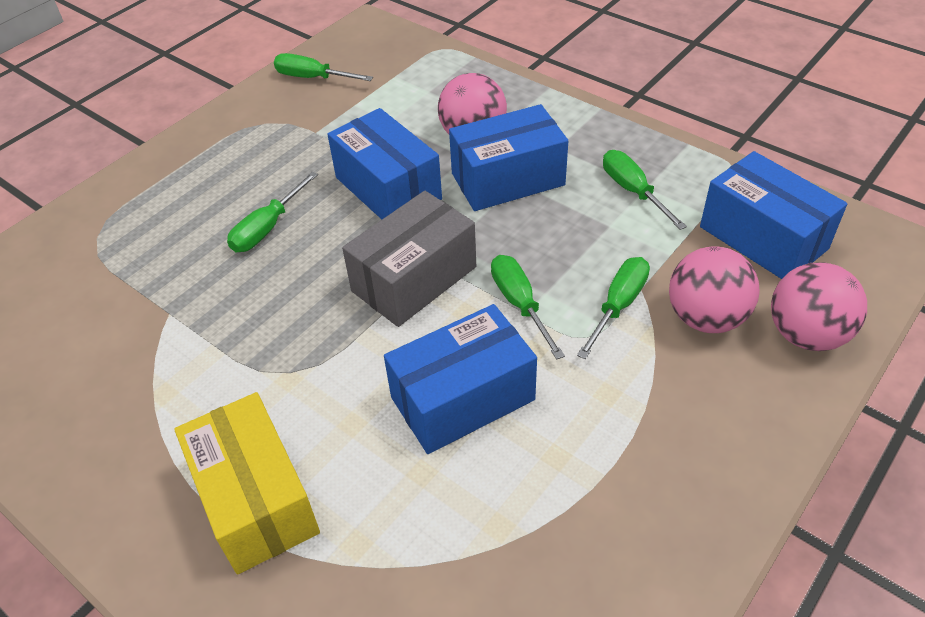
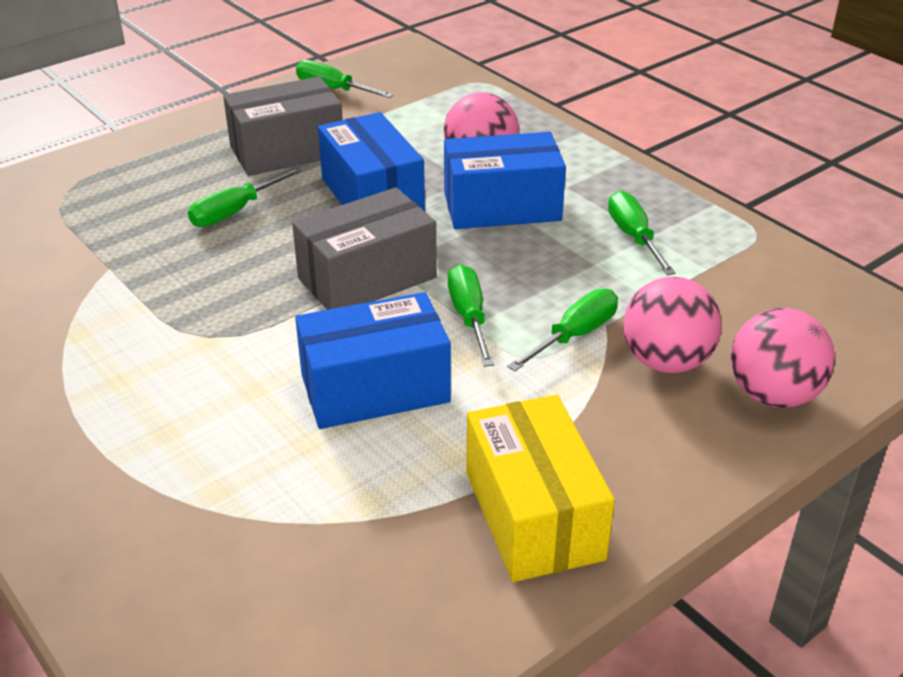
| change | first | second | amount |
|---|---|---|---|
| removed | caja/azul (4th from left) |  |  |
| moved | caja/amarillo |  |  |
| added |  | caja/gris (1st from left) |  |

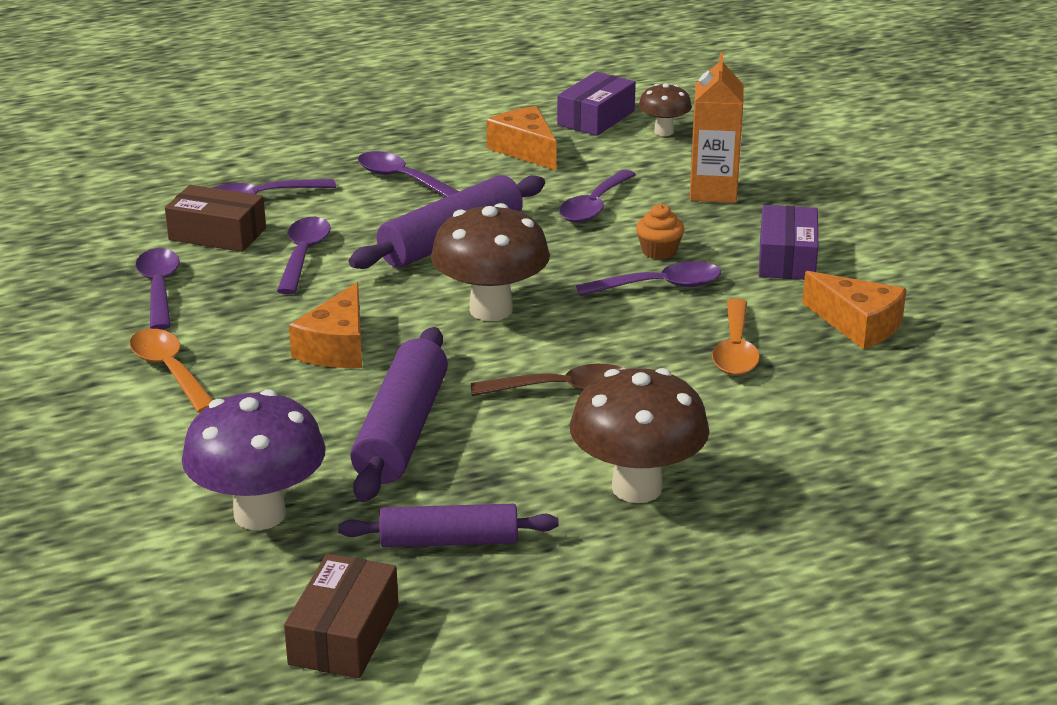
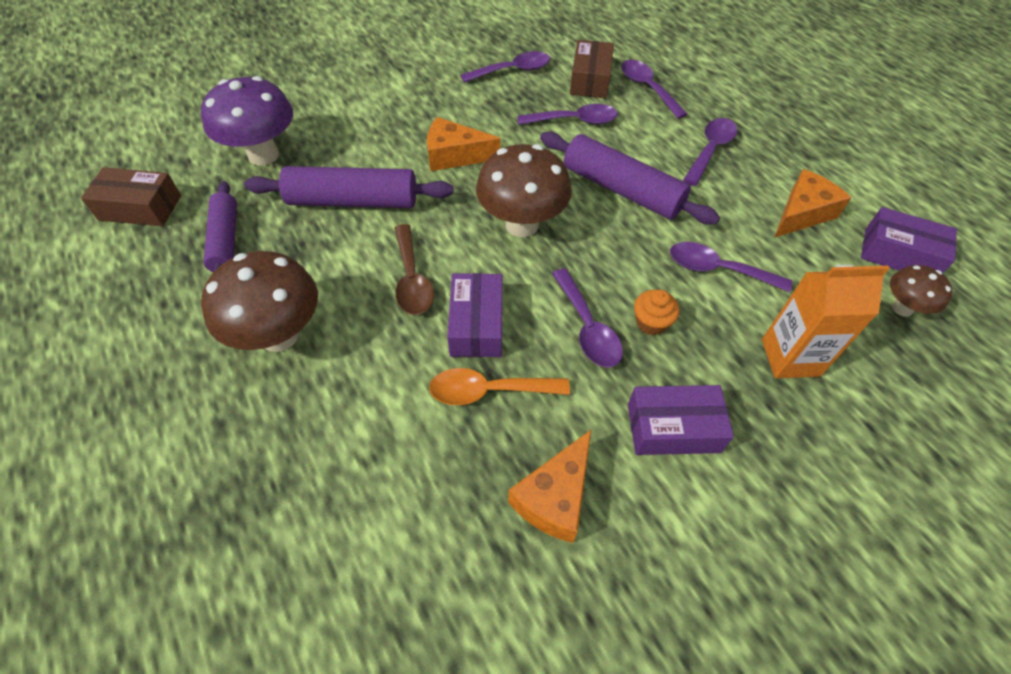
| change | first | second | amount |
|---|---|---|---|
| removed | cuchara/naranja (1st from left) |  |  |
| added |  | caja/morado (1st from left) |  |

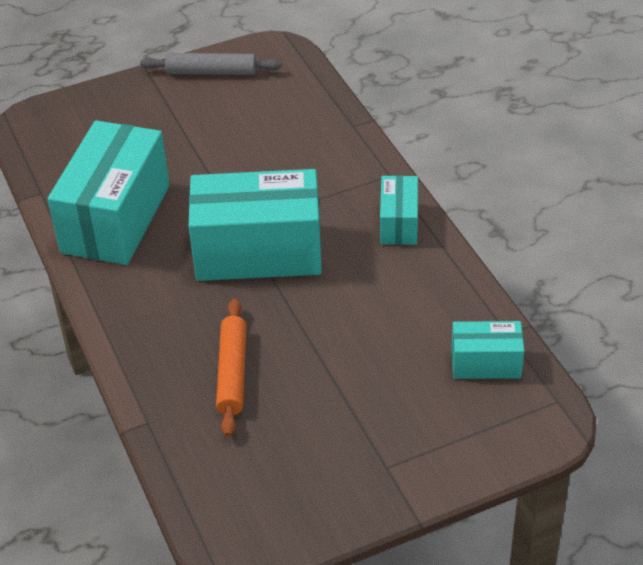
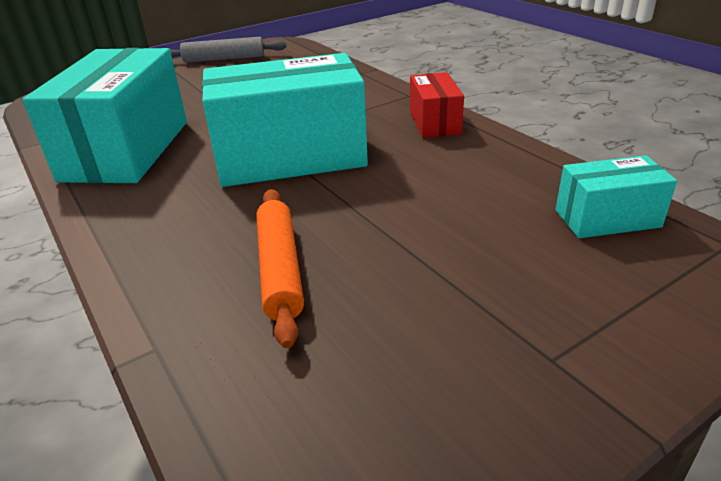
| change | first | second | amount |
|---|---|---|---|
| recoloured | caja/turquesa (3rd from left) | caja/rojo |  |

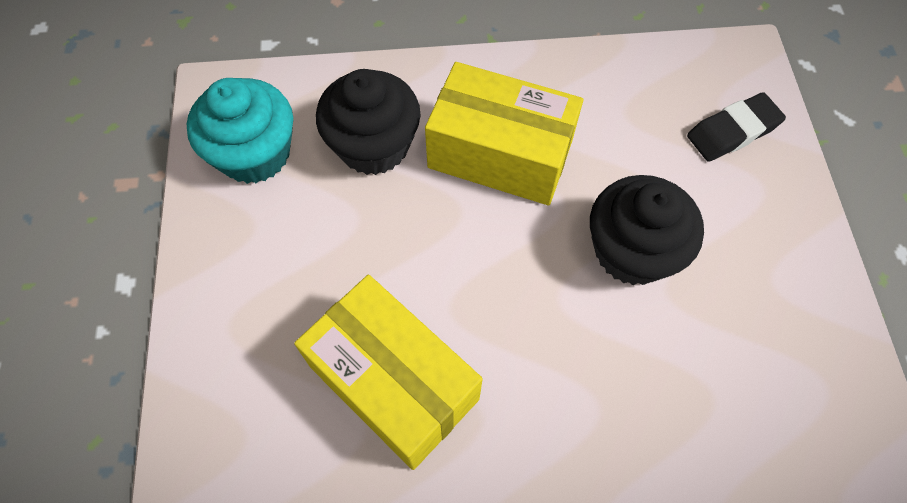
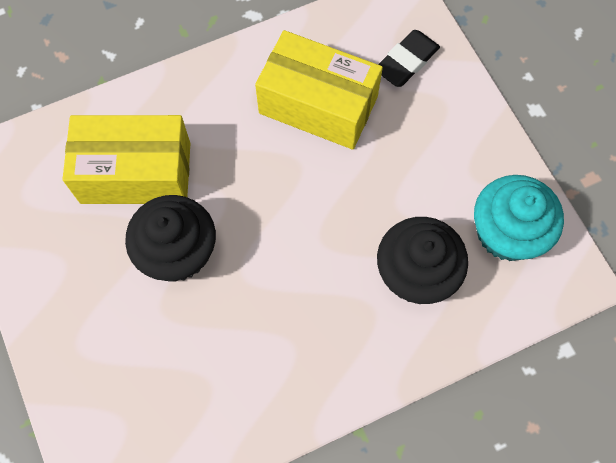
| change | first | second | amount |
|---|---|---|---|
| moved | caja/amarillo (2nd from left in the first image) | caja/amarillo (1st from left) |  |
| moved | goma de borrar/negro |  |  |

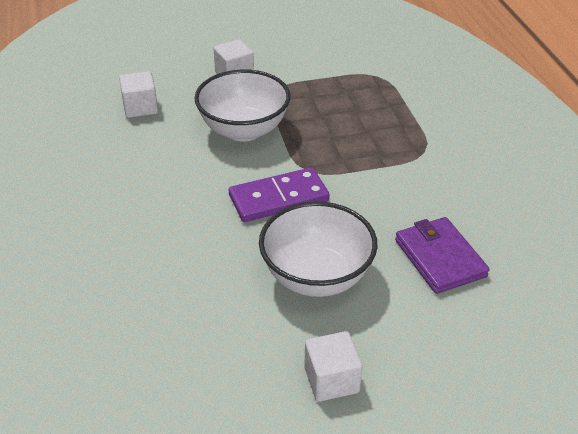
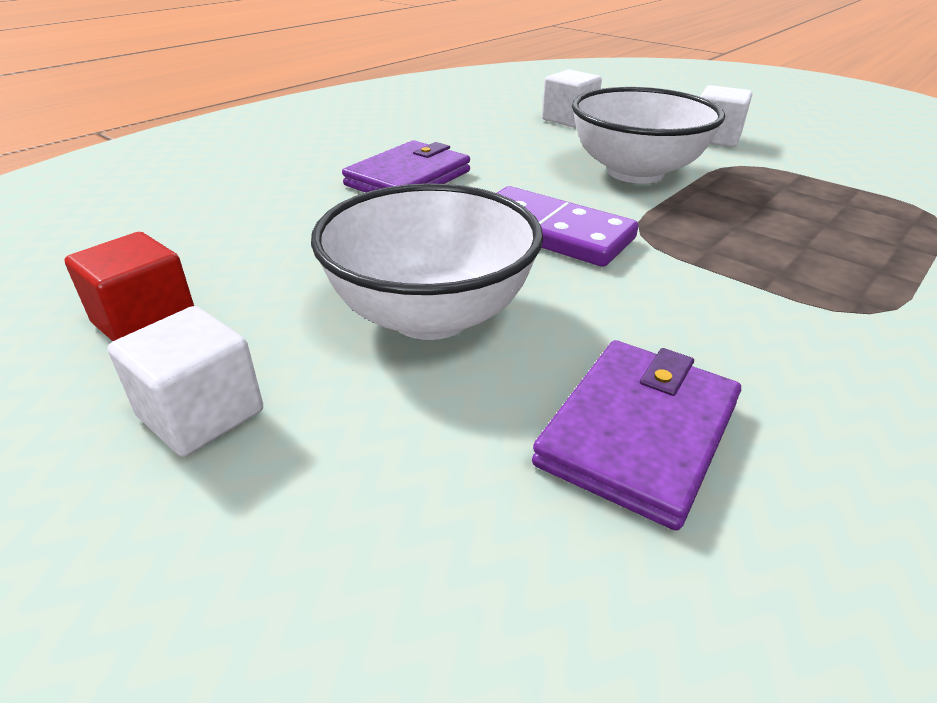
| change | first | second | amount |
|---|---|---|---|
| added |  | cartera/morado (1st from left) |  |
| added |  | cubo/rojo |  |

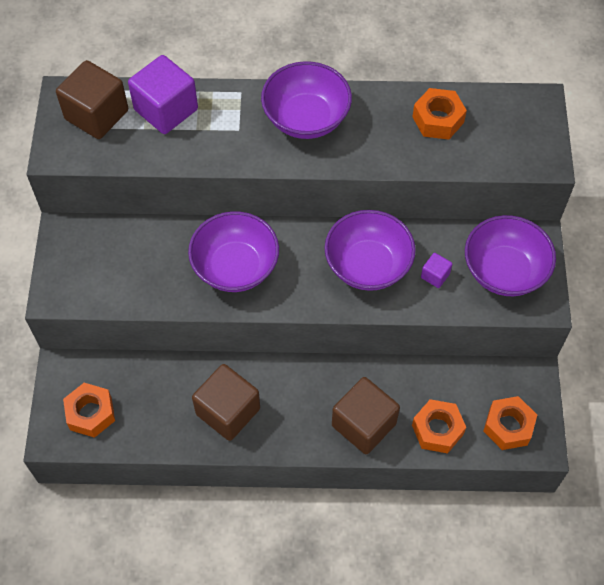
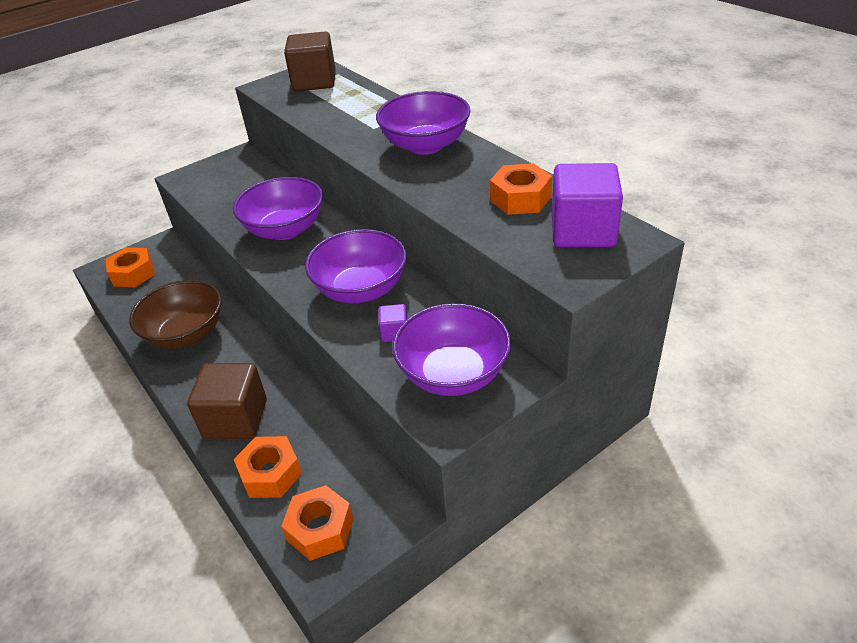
| change | first | second | amount |
|---|---|---|---|
| moved | cubo/morado (1st from left in the first image) | cubo/morado (2nd from left) |  |
| replaced | cubo/marrón (2nd from left) | cuenco/marrón |  |

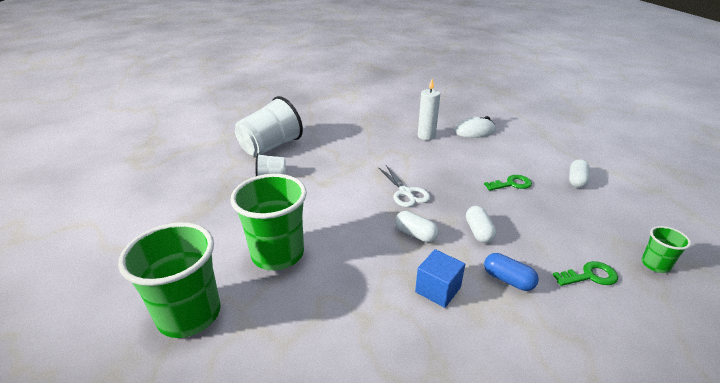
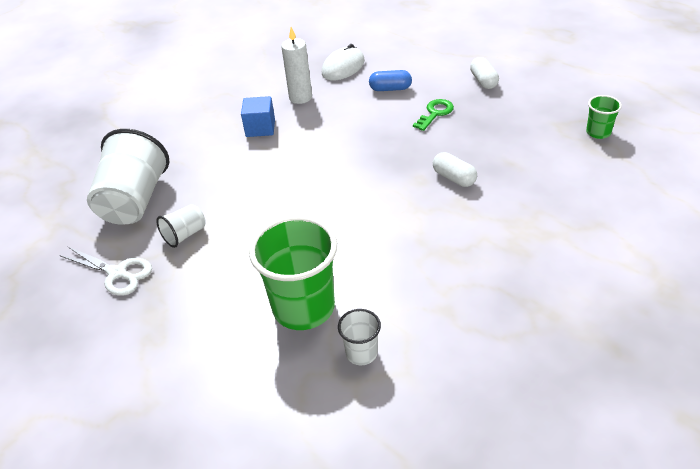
| change | first | second | amount |
|---|---|---|---|
| moved | tijeras/blanco |  |  |
| removed | cápsula/blanco (1st from left) |  |  |
| removed | vaso/verde (1st from left) |  |  |
| moved | cubo/azul |  |  |
| moved | cápsula/azul |  |  |
| removed | llave/verde (2nd from left) |  |  |
| added |  | vaso/blanco (3rd from left) |  |

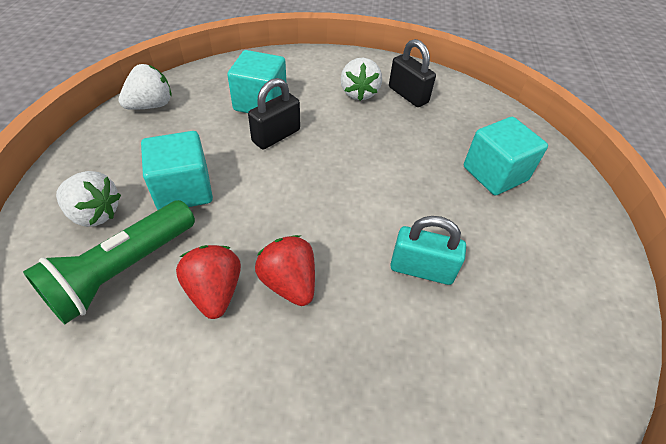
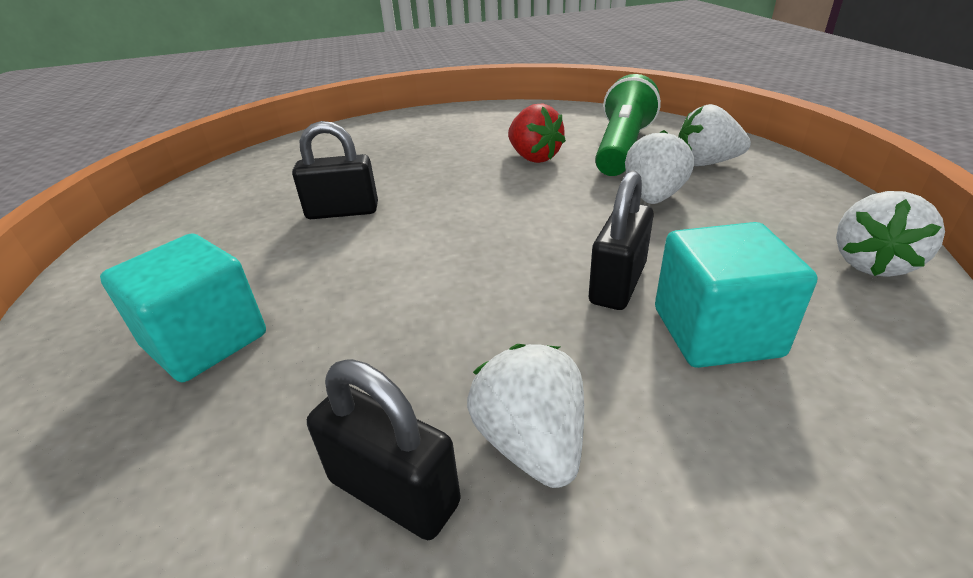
| change | first | second | amount |
|---|---|---|---|
| replaced | cubo/turquesa (1st from left) | fresa/blanco (2nd from left) |  |
| recoloured | candado/turquesa | candado/negro (1st from left) |  |
| removed | fresa/rojo (2nd from left) |  |  |

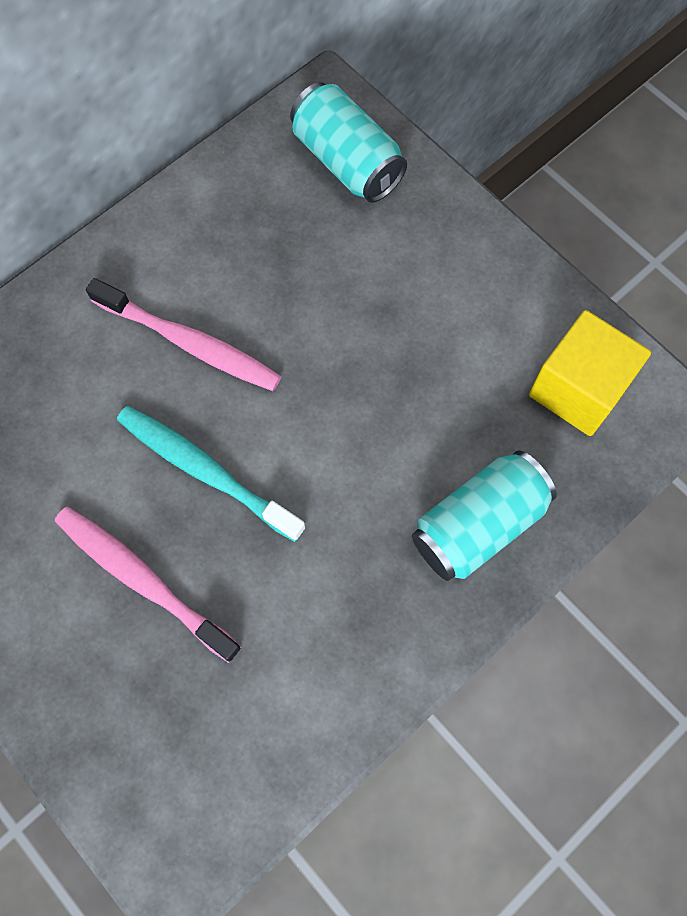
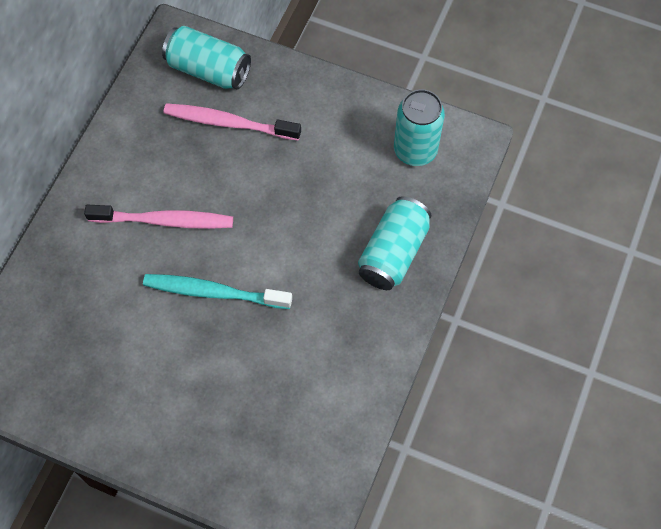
| change | first | second | amount |
|---|---|---|---|
| replaced | cubo/amarillo | lata/turquesa (3rd from left) |  |
| moved | cepillo de dientes/rosa (1st from left in the first image) | cepillo de dientes/rosa (2nd from left) |  |

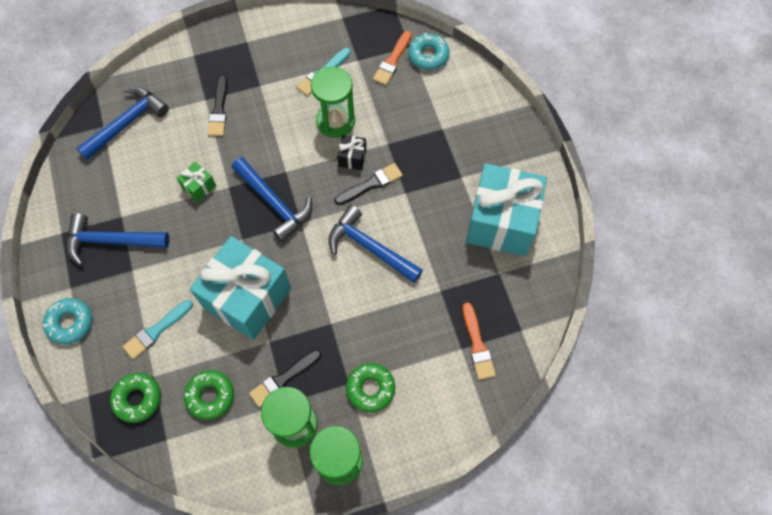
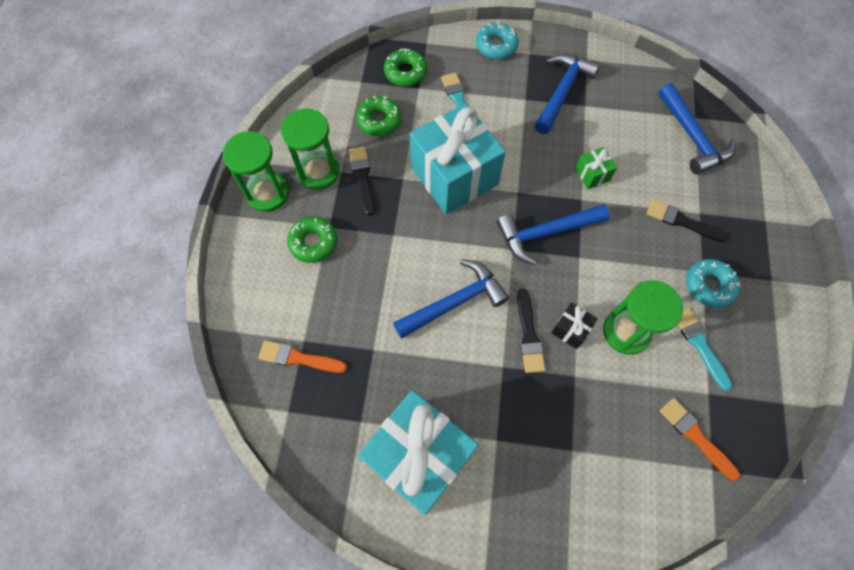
| change | first | second | amount |
|---|---|---|---|
| moved | rosquilla/turquesa (2nd from left) |  |  |

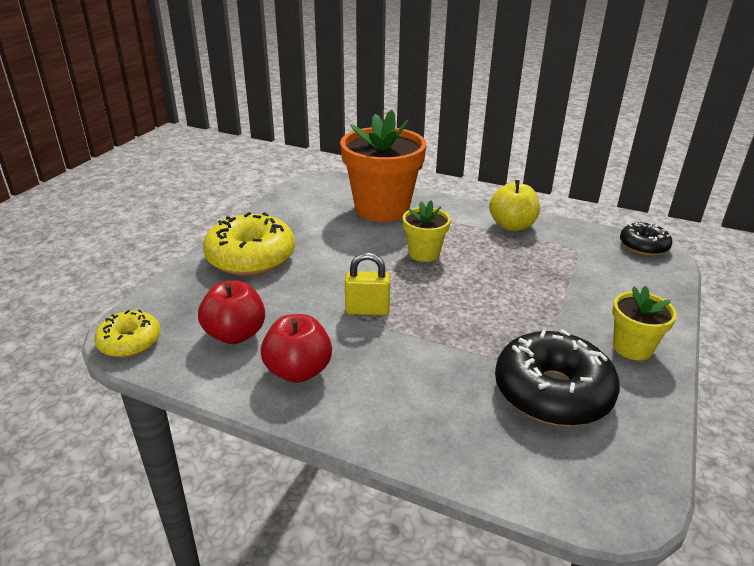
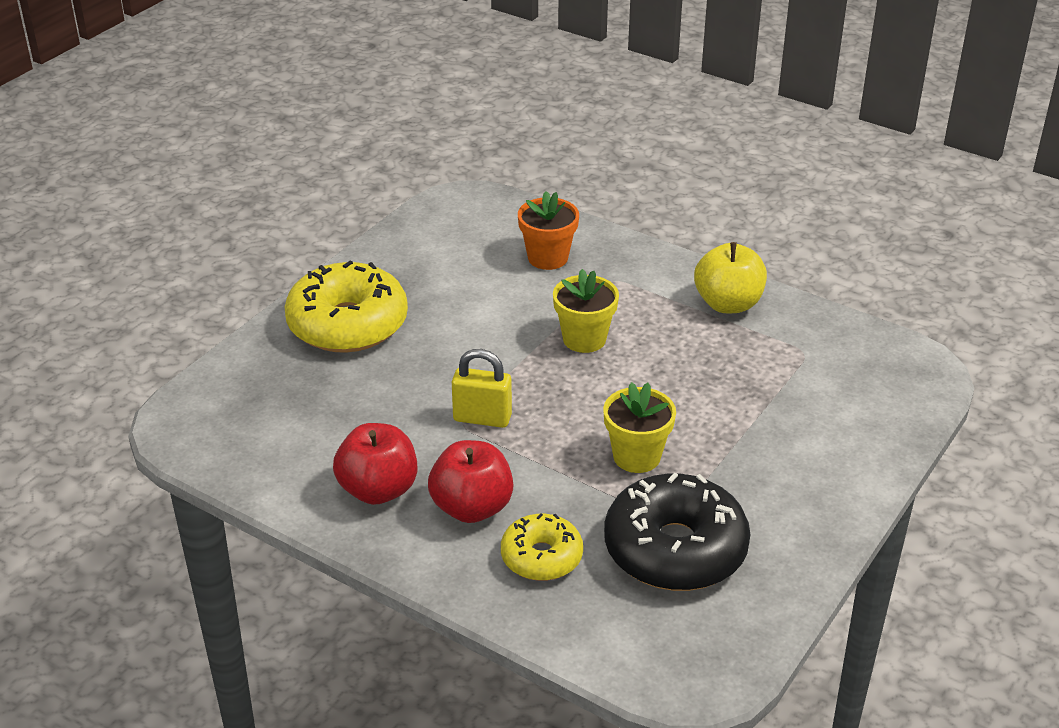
| change | first | second | amount |
|---|---|---|---|
| resized | maceta/naranja |  | x0.51 |
| removed | rosquilla/negro (2nd from left) |  |  |
| moved | manzana/rojo (1st from left in the first image) | manzana/rojo (2nd from left) |  |
| moved | maceta/amarillo (2nd from left) |  |  |
| moved | rosquilla/amarillo (1st from left in the first image) | rosquilla/amarillo (2nd from left) |  |

